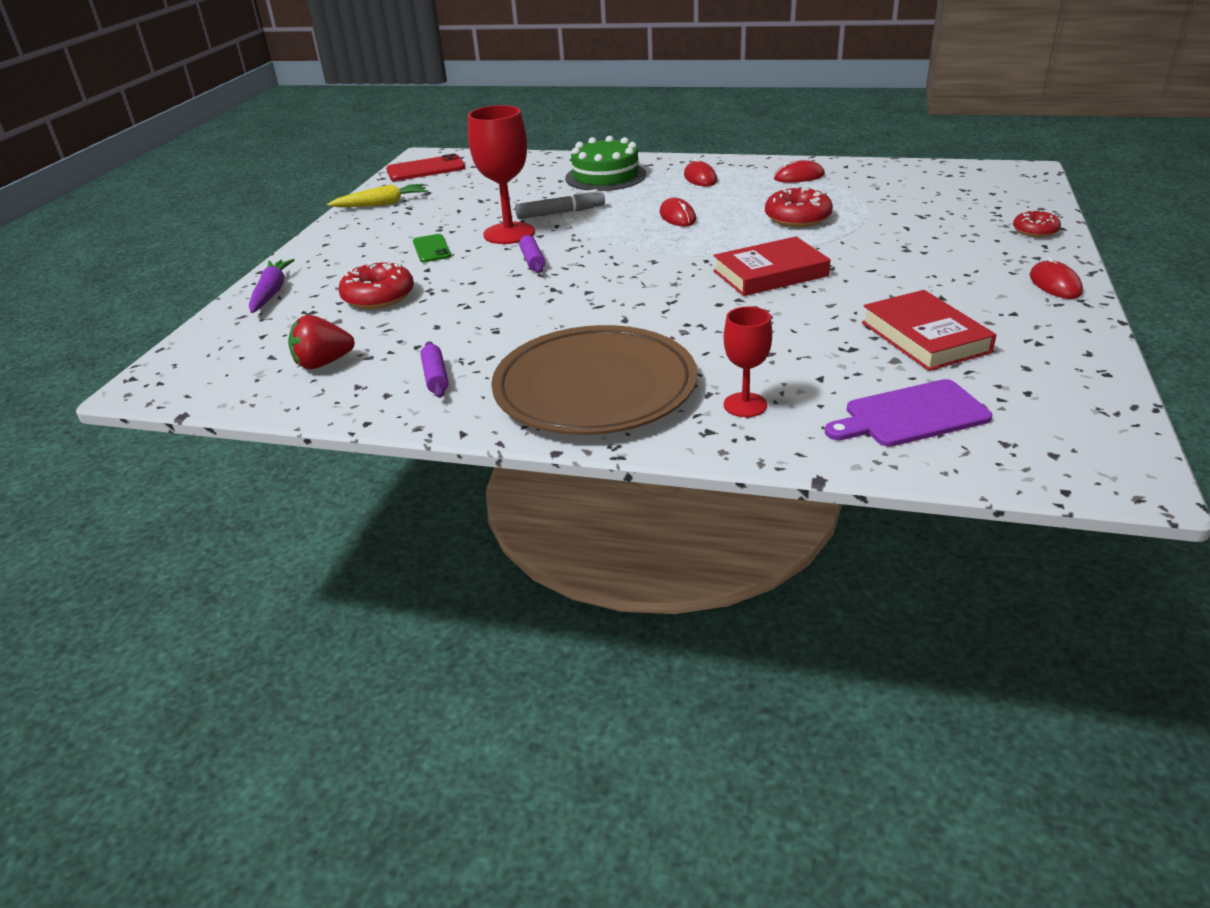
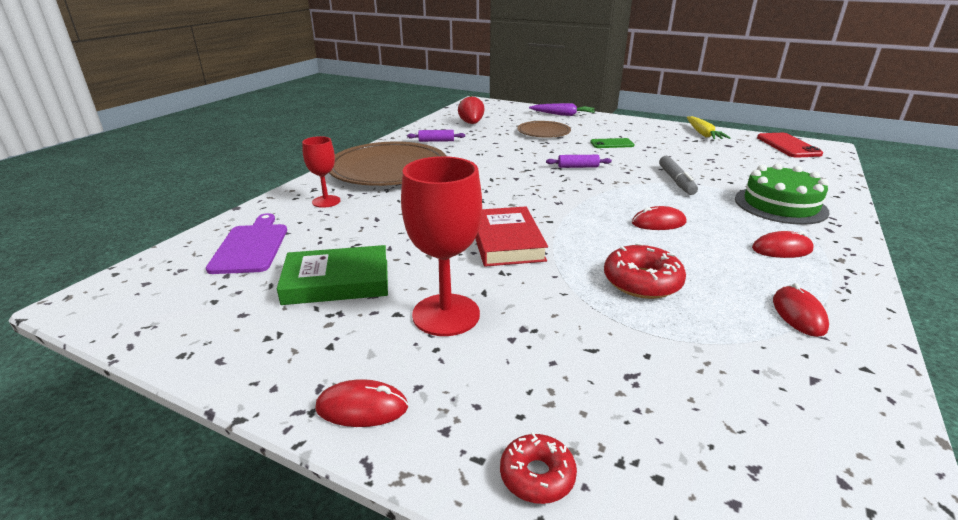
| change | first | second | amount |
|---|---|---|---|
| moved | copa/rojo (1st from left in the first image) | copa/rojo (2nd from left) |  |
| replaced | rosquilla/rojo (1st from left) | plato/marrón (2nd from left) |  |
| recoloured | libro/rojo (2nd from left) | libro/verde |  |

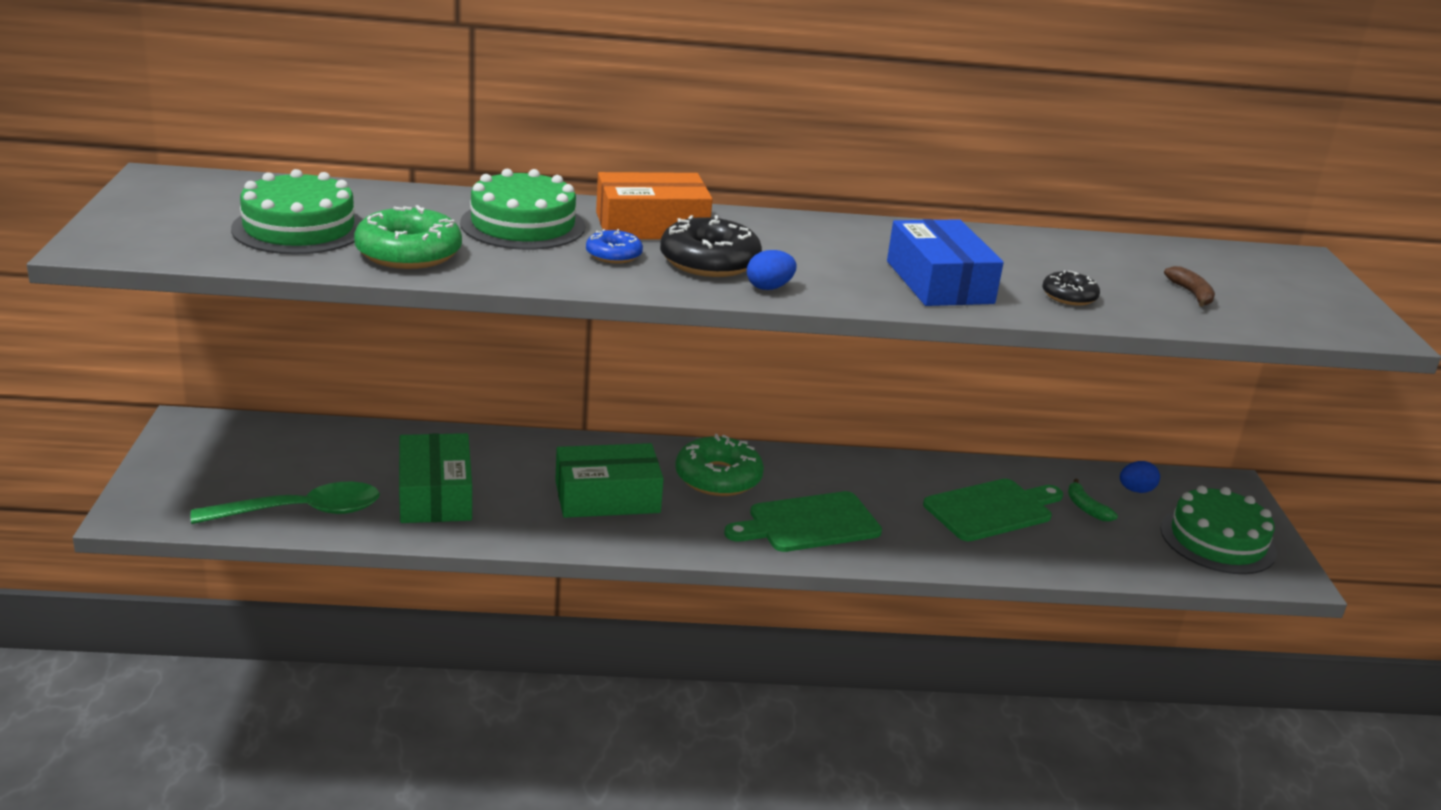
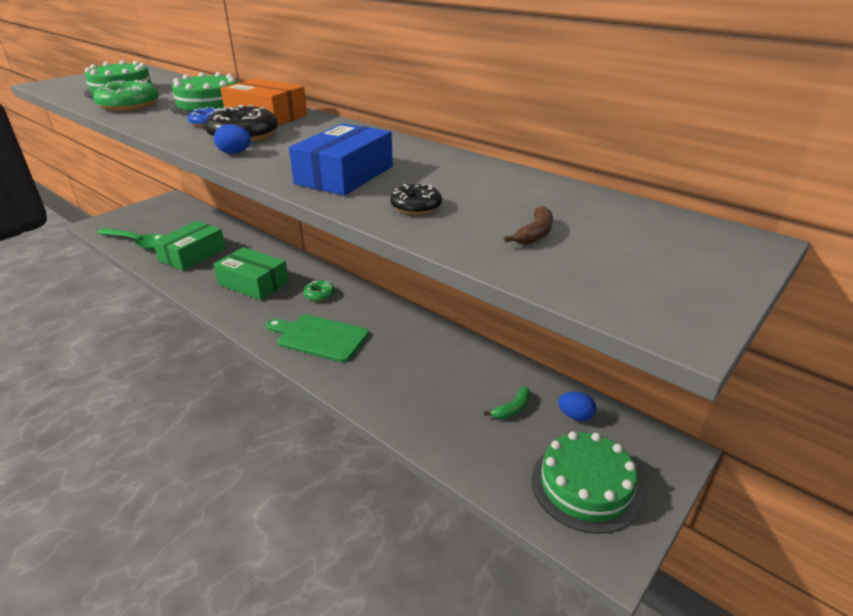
| change | first | second | amount |
|---|---|---|---|
| resized | rosquilla/verde (2nd from left) |  | x0.56 |
| turned | plátano/verde |  | 150 degrees counterclockwise |
| removed | tabla de cortar/verde (2nd from left) |  |  |

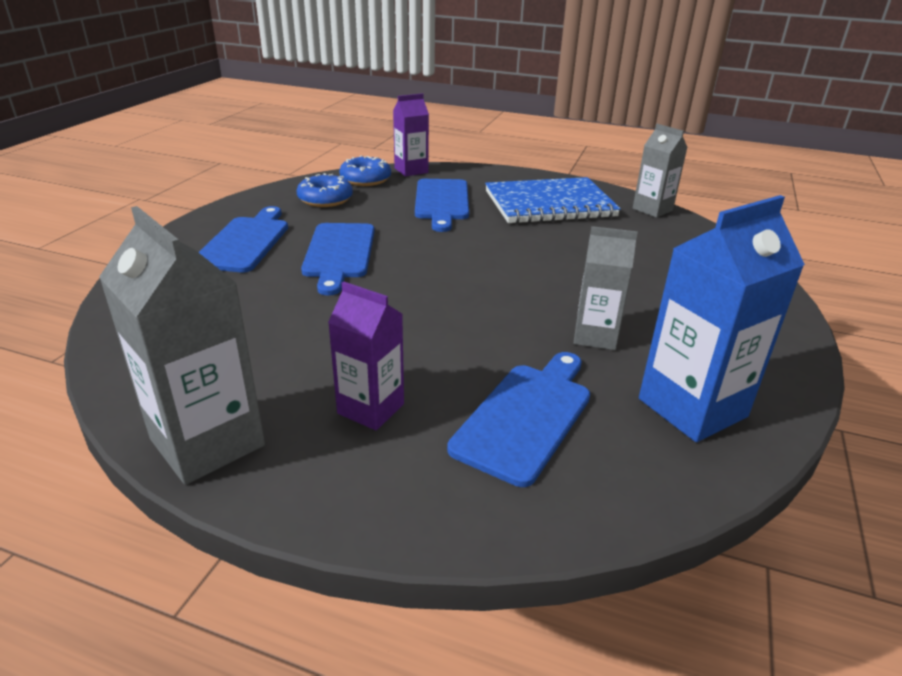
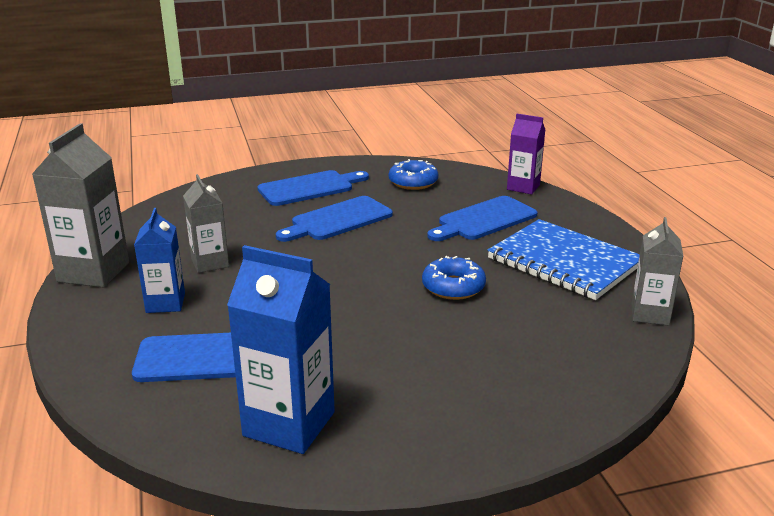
| change | first | second | amount |
|---|---|---|---|
| moved | rosquilla/azul (2nd from left) |  |  |
| moved | cartón de leche/gris (2nd from left) |  |  |
| recoloured | cartón de leche/morado (1st from left) | cartón de leche/azul (1st from left) |  |

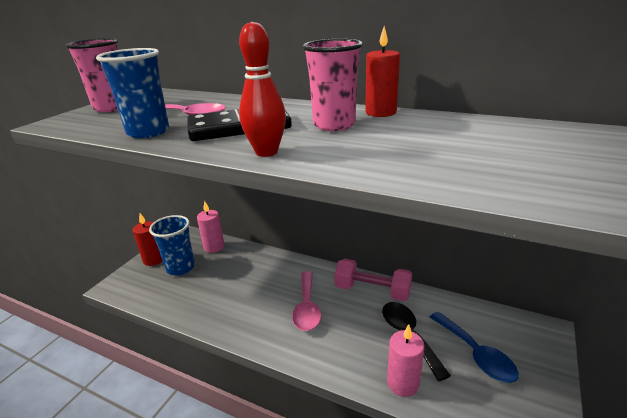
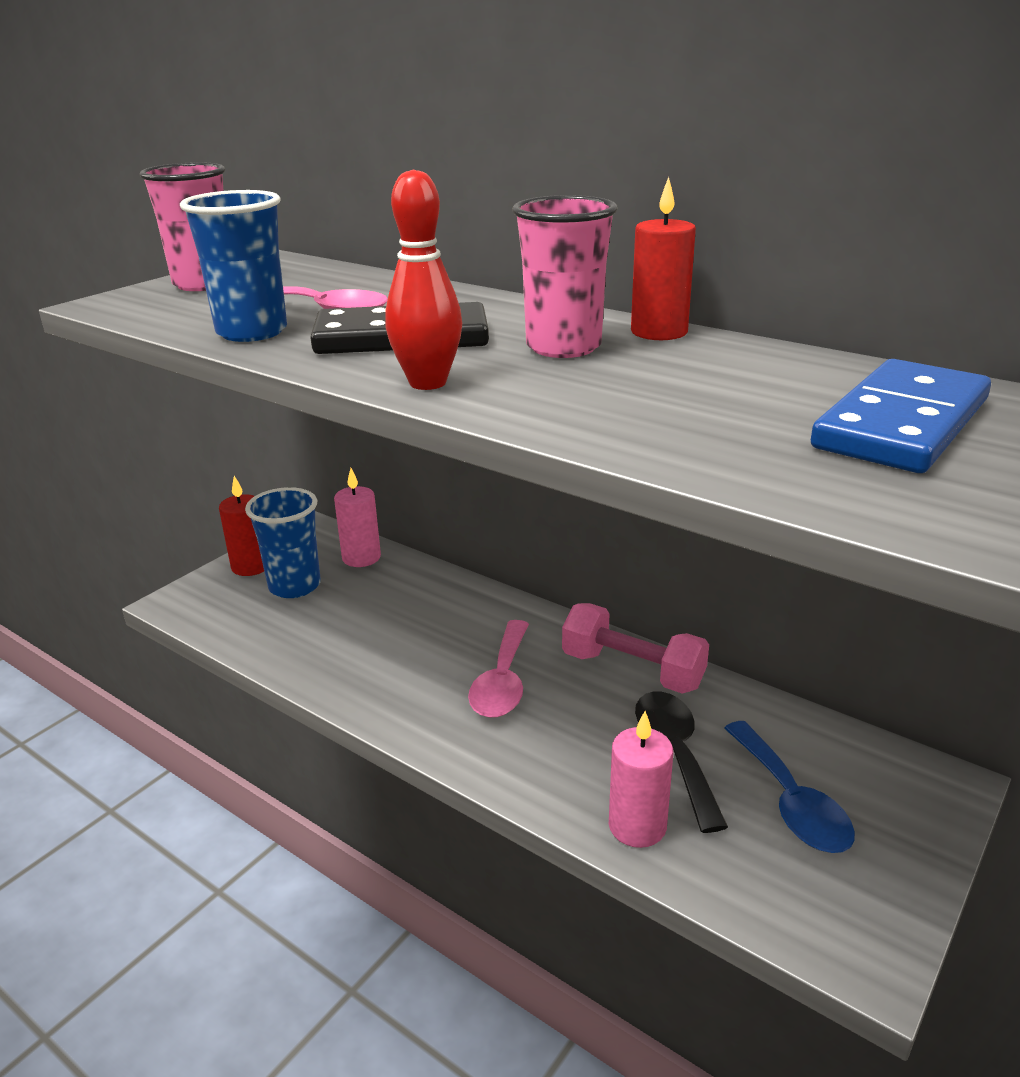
| change | first | second | amount |
|---|---|---|---|
| added |  | ficha de dominó/azul |  |

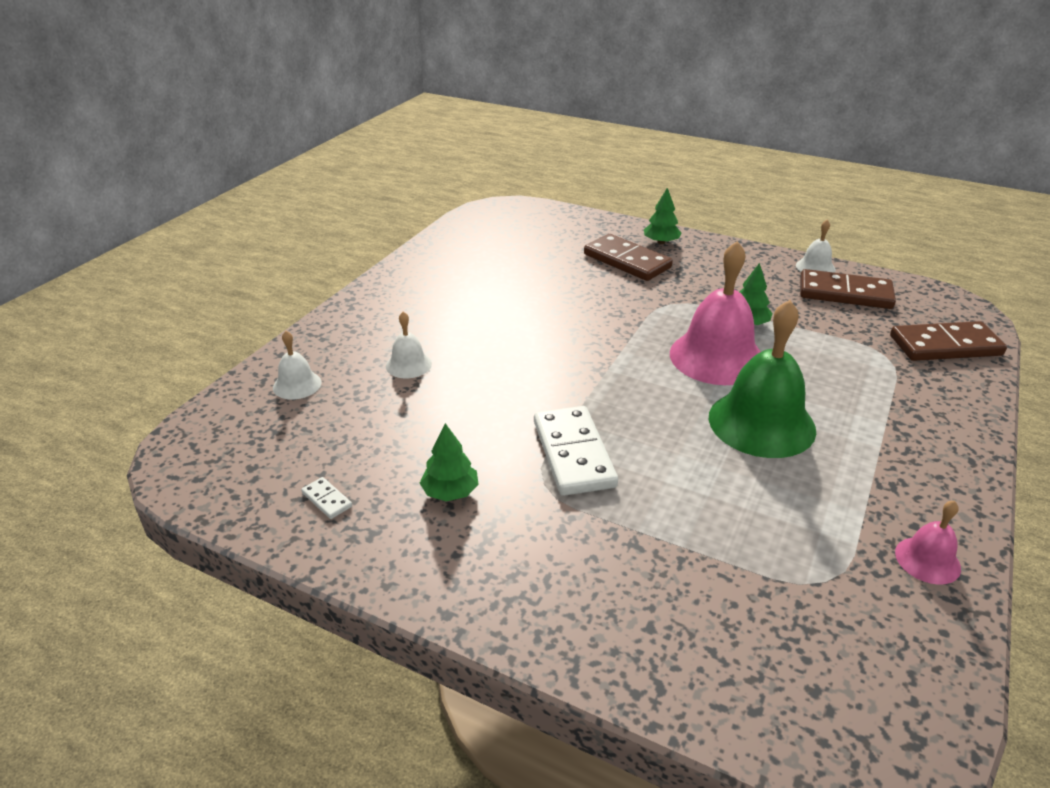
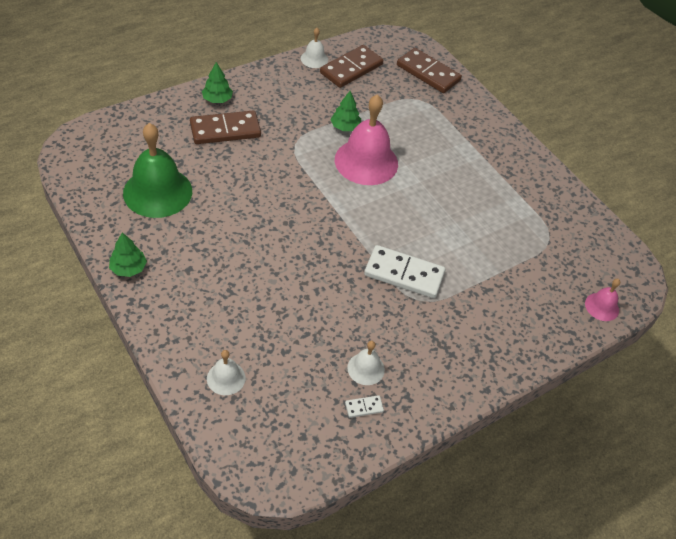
| change | first | second | amount |
|---|---|---|---|
| moved | campana/verde |  |  |
| moved | campana/blanco (2nd from left in the first image) | campana/blanco (3rd from left) |  |
| turned | ficha de dominó/marrón (3rd from left) |  | 75 degrees counterclockwise |
| moved | árbol/verde (1st from left) |  |  |
| moved | campana/rosa (2nd from left) |  |  |

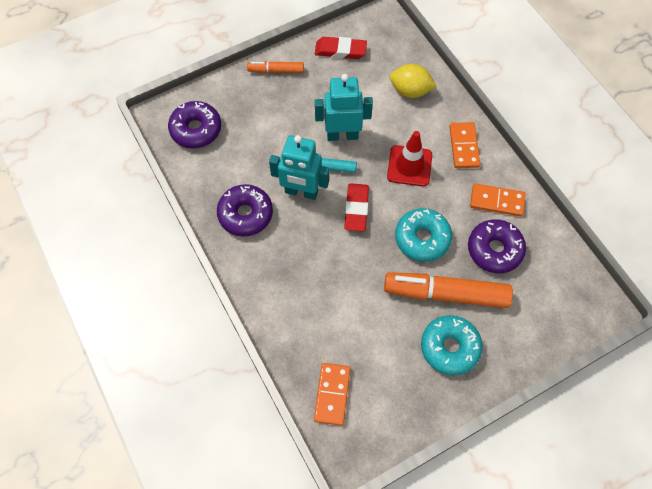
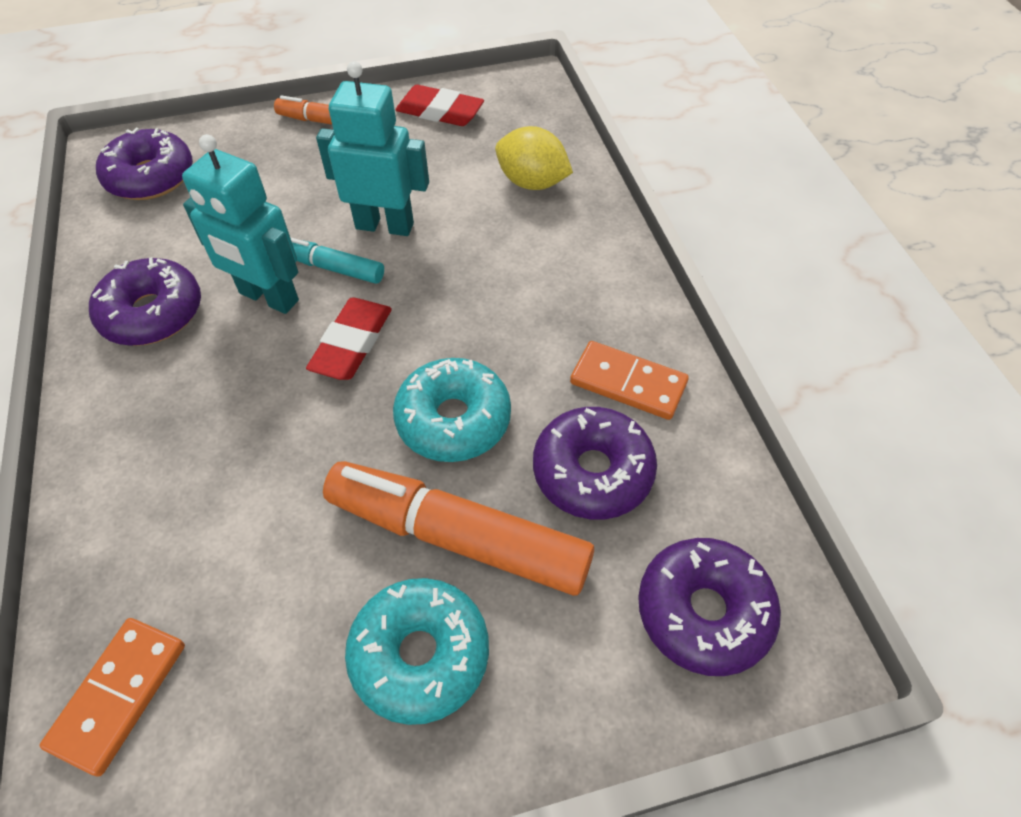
| change | first | second | amount |
|---|---|---|---|
| removed | ficha de dominó/naranja (2nd from left) |  |  |
| removed | cono de tráfico/rojo |  |  |
| added |  | rosquilla/morado (4th from left) |  |

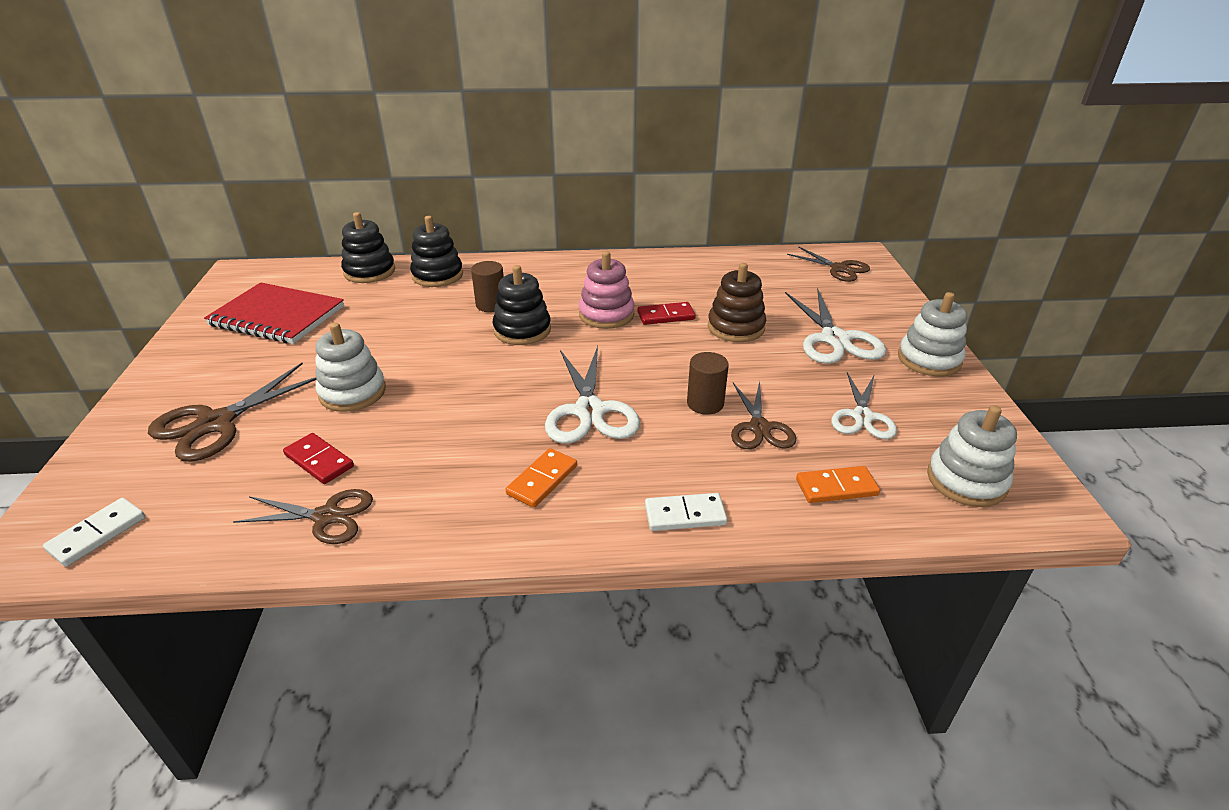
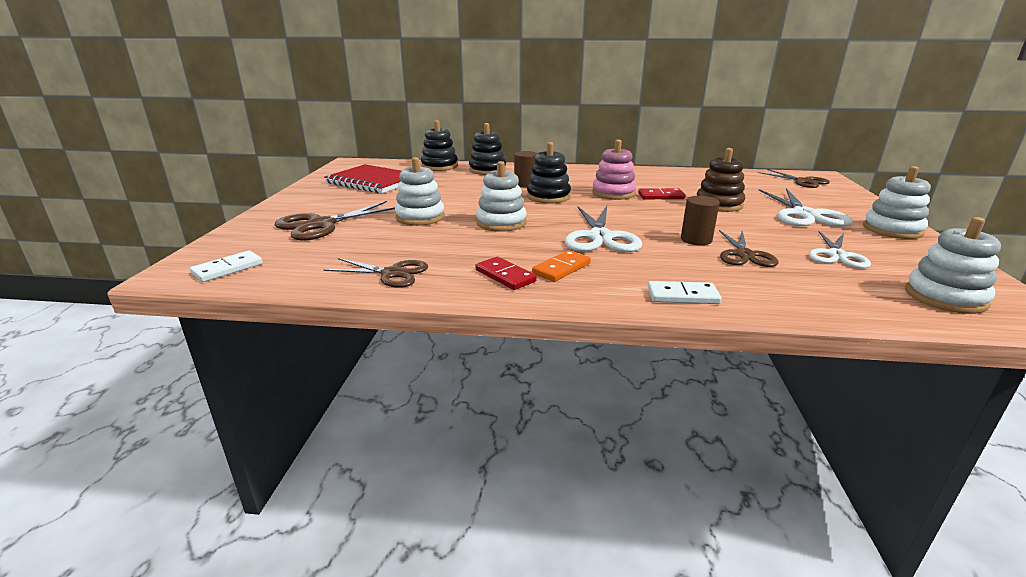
| change | first | second | amount |
|---|---|---|---|
| moved | ficha de dominó/rojo (1st from left) |  |  |
| removed | ficha de dominó/naranja (2nd from left) |  |  |
| added |  | juguete apilable/blanco (2nd from left) |  |

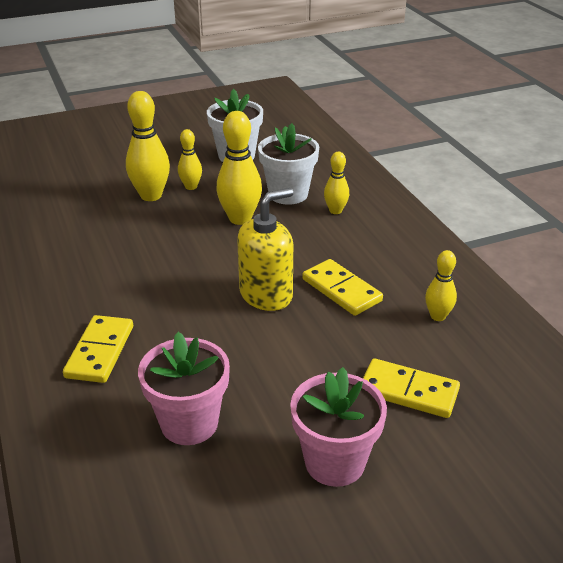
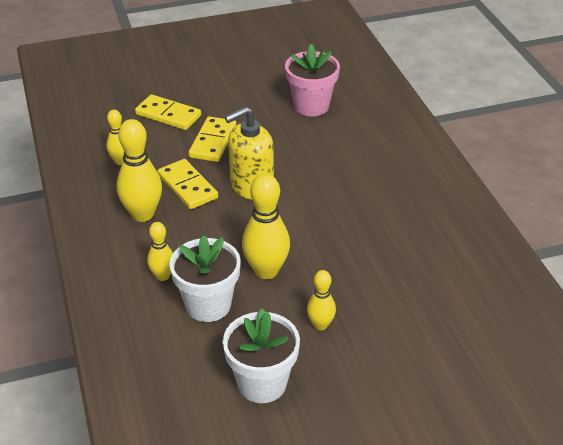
| change | first | second | amount |
|---|---|---|---|
| moved | bolo/amarillo (1st from left in the first image) | bolo/amarillo (2nd from left) |  |
| moved | ficha de dominó/amarillo (1st from left in the first image) | ficha de dominó/amarillo (3rd from left) |  |
| removed | maceta/rosa (2nd from left) |  |  |

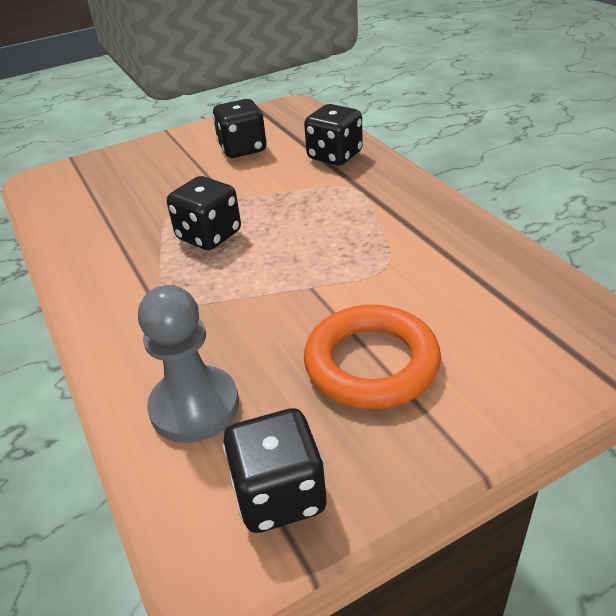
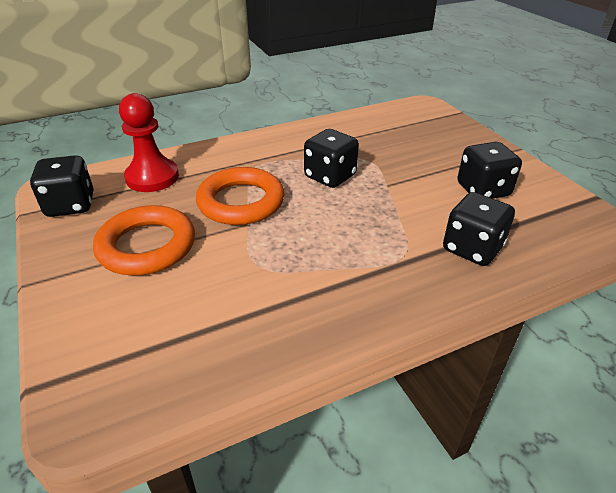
| change | first | second | amount |
|---|---|---|---|
| recoloured | peón/gris | peón/rojo |  |
| added |  | anillo/naranja (2nd from left) |  |

